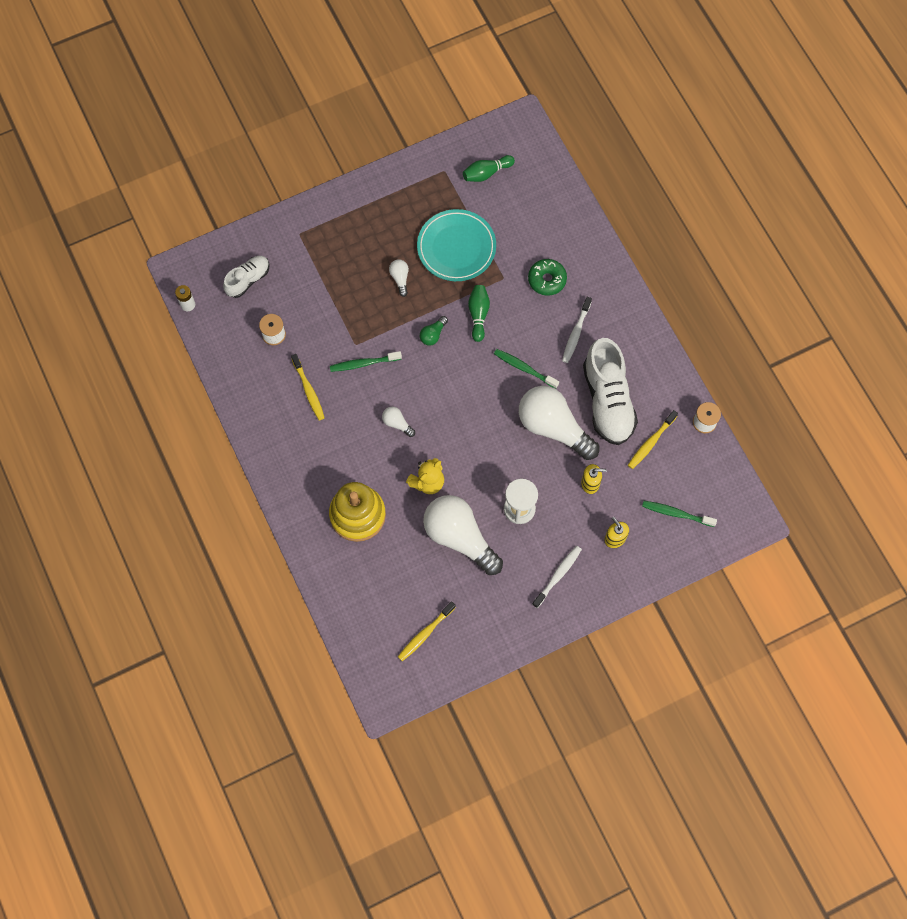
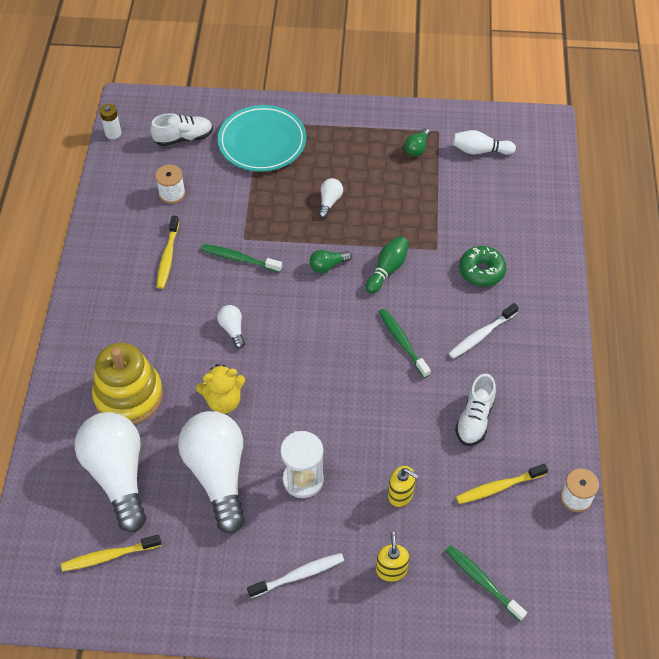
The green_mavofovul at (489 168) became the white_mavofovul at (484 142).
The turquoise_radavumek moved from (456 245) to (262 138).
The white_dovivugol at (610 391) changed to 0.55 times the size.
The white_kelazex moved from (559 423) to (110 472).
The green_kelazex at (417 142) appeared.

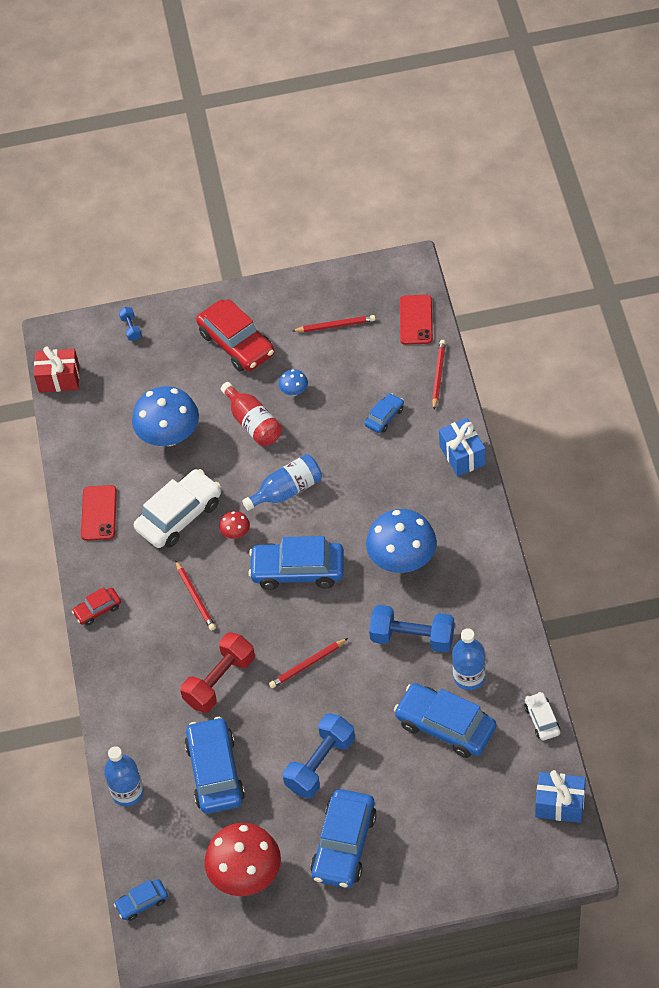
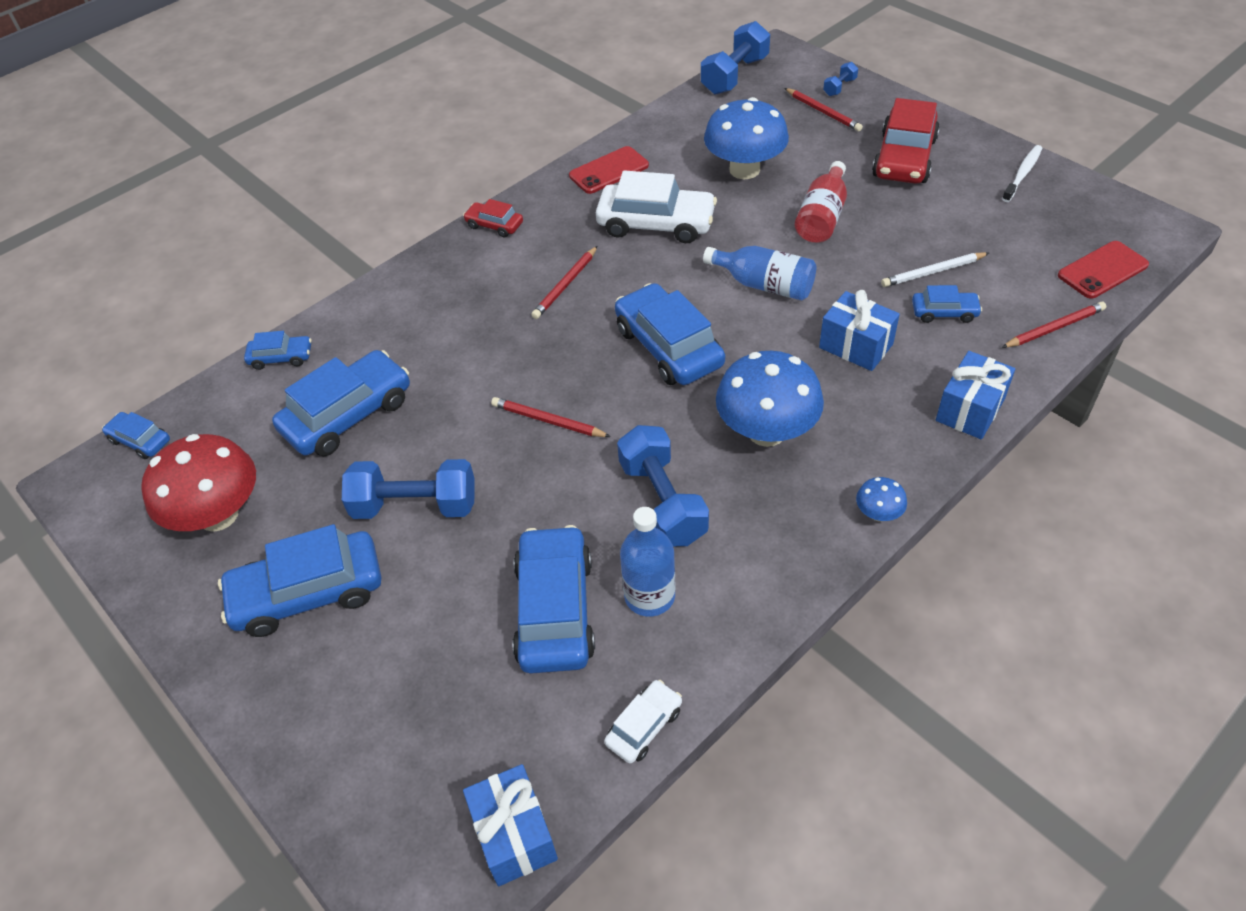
The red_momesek moved from (334 323) to (823 110).
The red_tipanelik at (57 369) was replaced by the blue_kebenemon at (735 58).
The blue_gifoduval moved from (293 382) to (881 499).
The red_gifoduval at (234 525) disappeared.
The red_kebenemon at (217 672) disappeared.
The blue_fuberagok at (124 776) was replaced by the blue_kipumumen at (278 350).
The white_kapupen at (1022 173) appeared.
The white_momesek at (935 269) appeared.
The blue_tipanelik at (859 330) appeared.

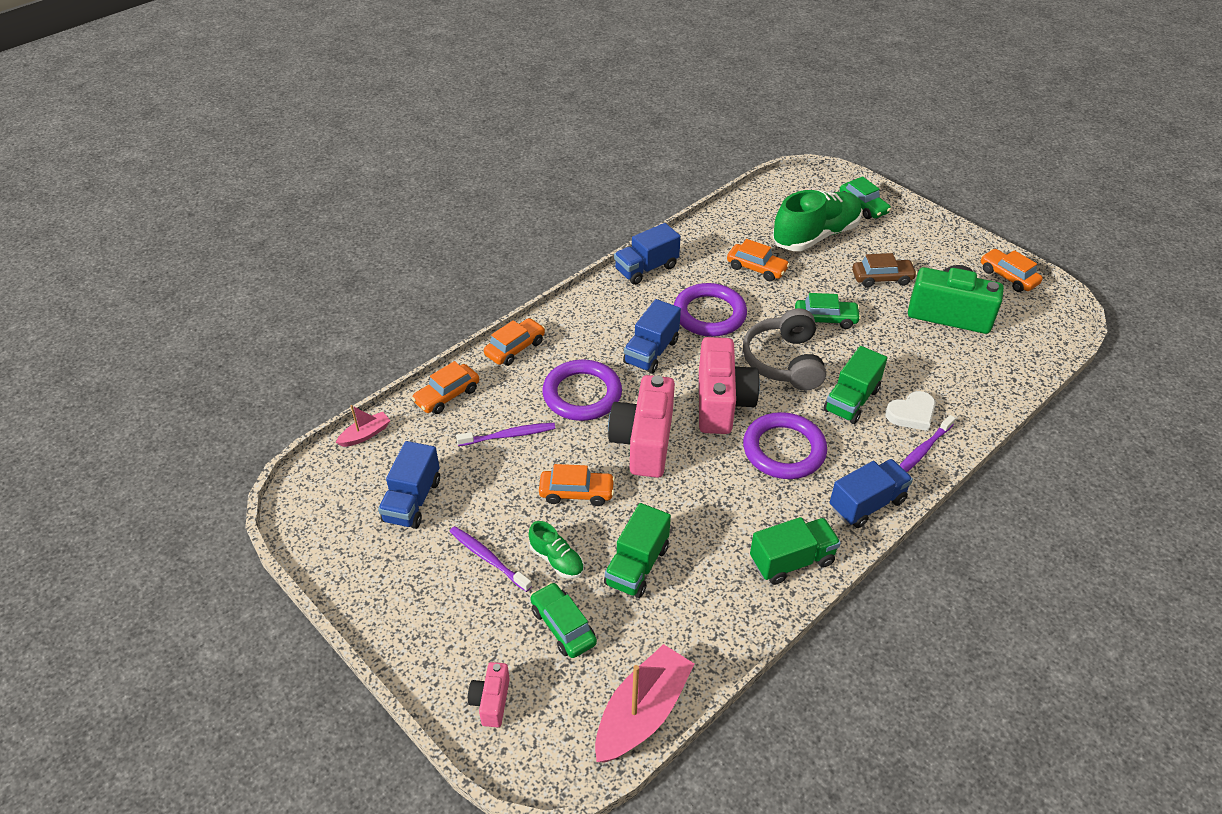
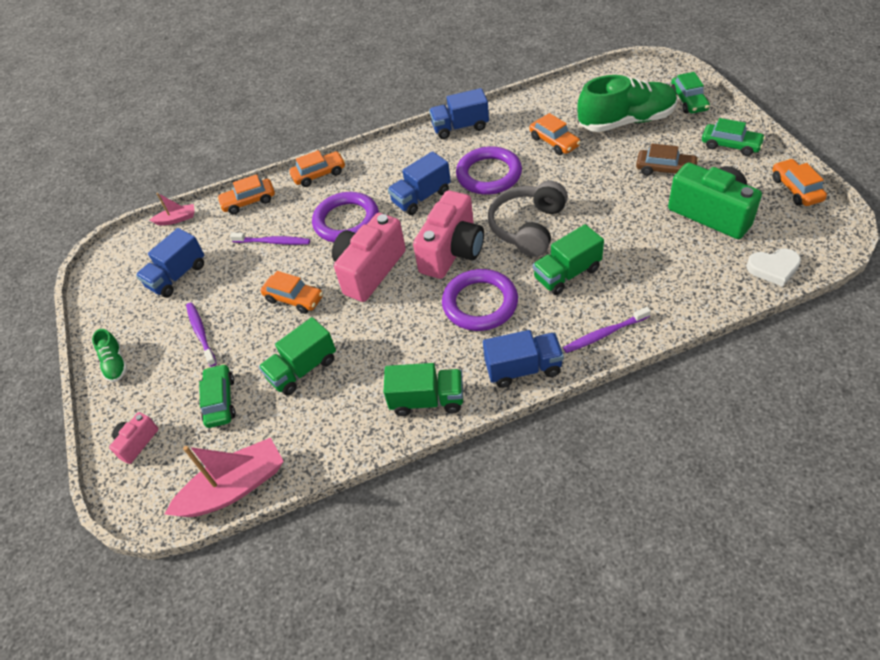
The green_kipumumen moved from (828 311) to (733 137).
The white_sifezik moved from (910 411) to (773 268).
The green_dovivugol moved from (556 550) to (109 355).

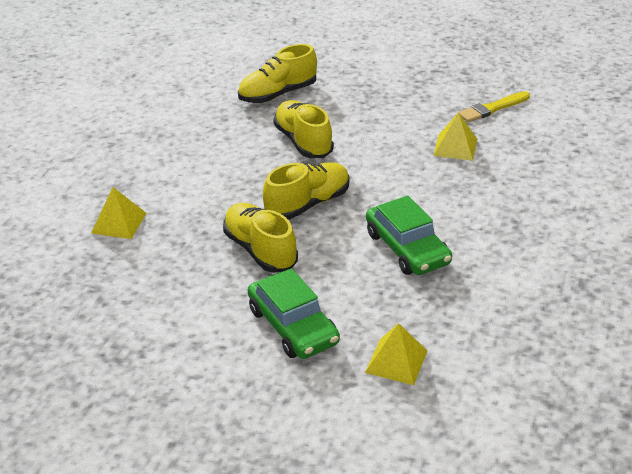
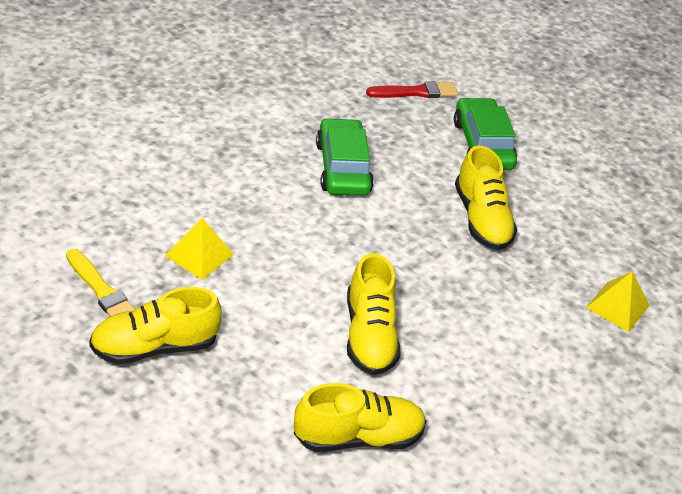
The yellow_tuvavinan at (494 106) turned 60 degrees clockwise.
The yellow_dovivugol moved from (306 191) to (155 326).
The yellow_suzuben at (396 354) was replaced by the red_tuvavinan at (412 89).

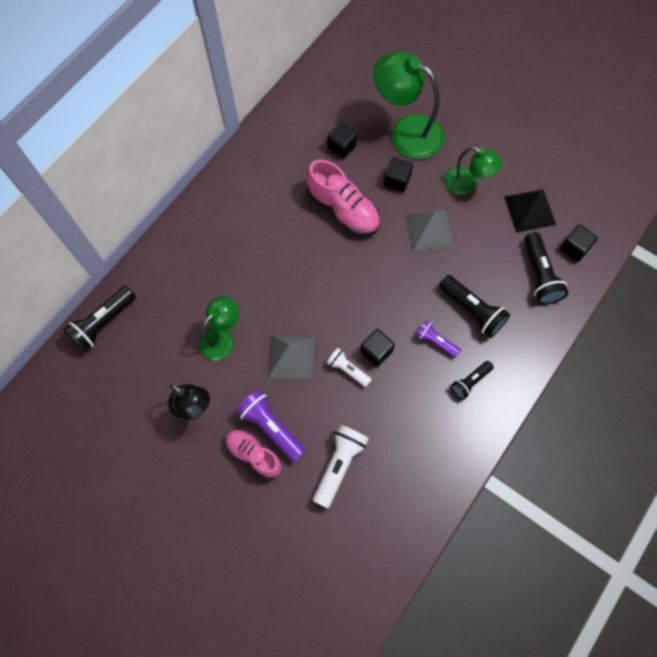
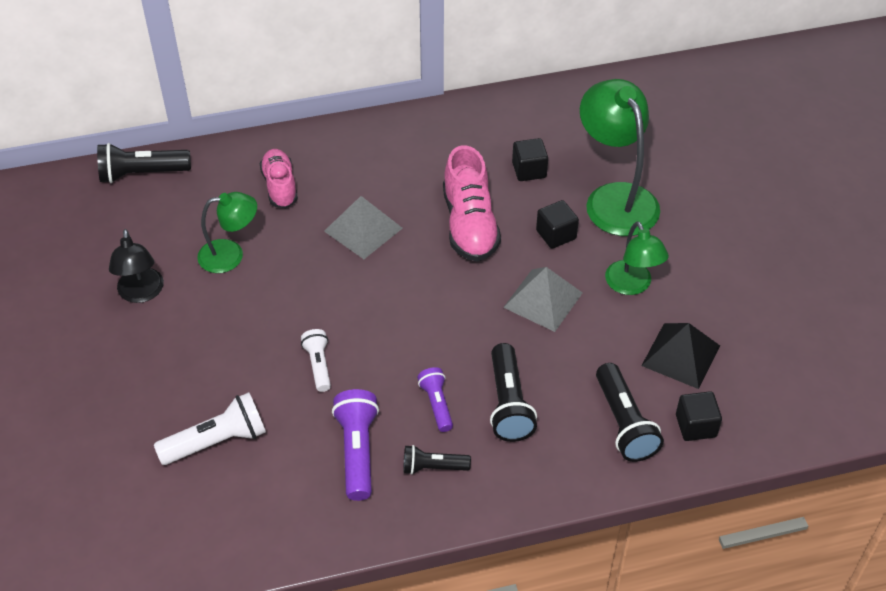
The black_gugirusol at (546 268) turned 45 degrees counterclockwise.
The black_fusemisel at (377 348) disappeared.
The grey_suzuben moved from (291 357) to (363 227).
The purple_gugirusol moved from (270 425) to (355 445).
The pink_dovivugol moved from (254 454) to (279 178).

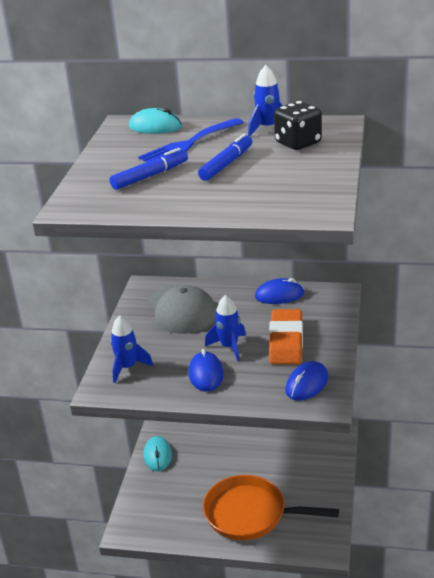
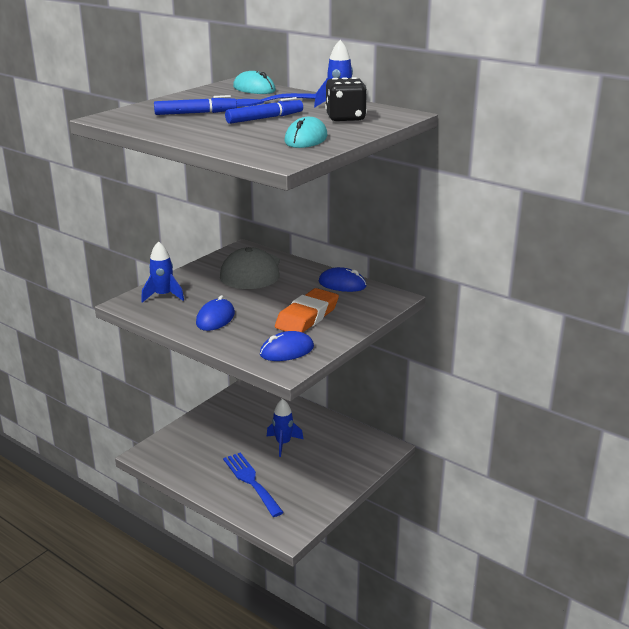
The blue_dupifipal moved from (225 328) to (285 428).
The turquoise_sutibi moved from (158 453) to (306 132).
The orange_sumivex at (271 507) was replaced by the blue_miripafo at (253 485).

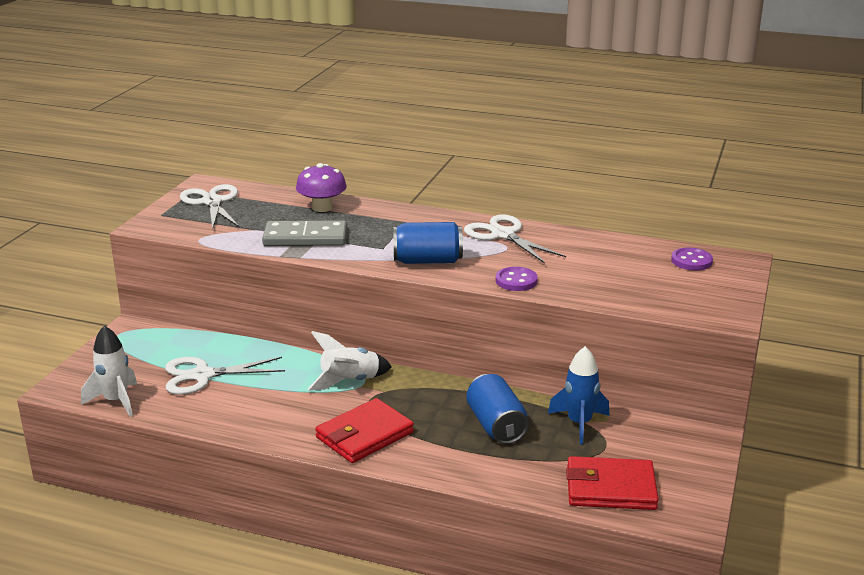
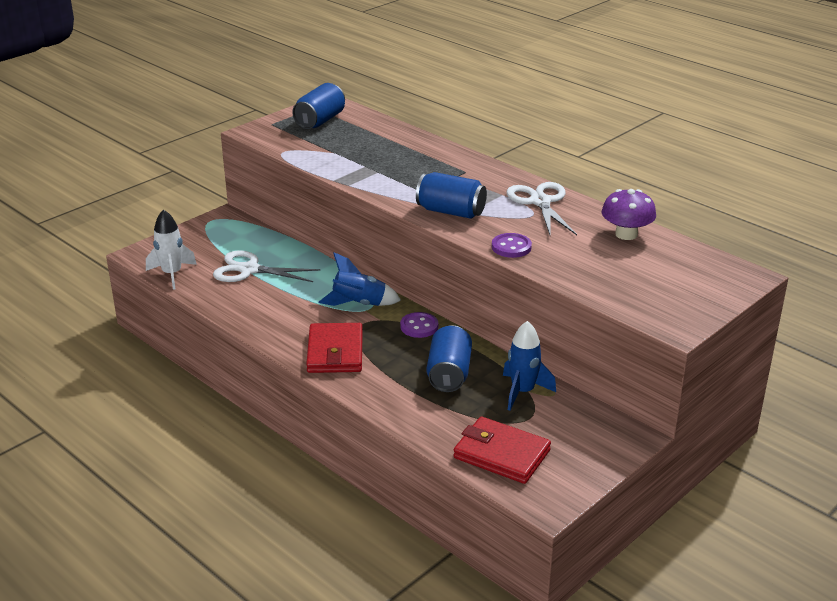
The purple_gifoduval moved from (321 187) to (628 214).
The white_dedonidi at (210 207) was replaced by the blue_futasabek at (318 106).
The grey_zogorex at (304 233) disappeared.
The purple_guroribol moved from (692 259) to (419 325).
The white_dupifipal at (350 360) became the blue_dupifipal at (360 279).
The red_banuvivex at (364 430) turned 75 degrees counterclockwise.

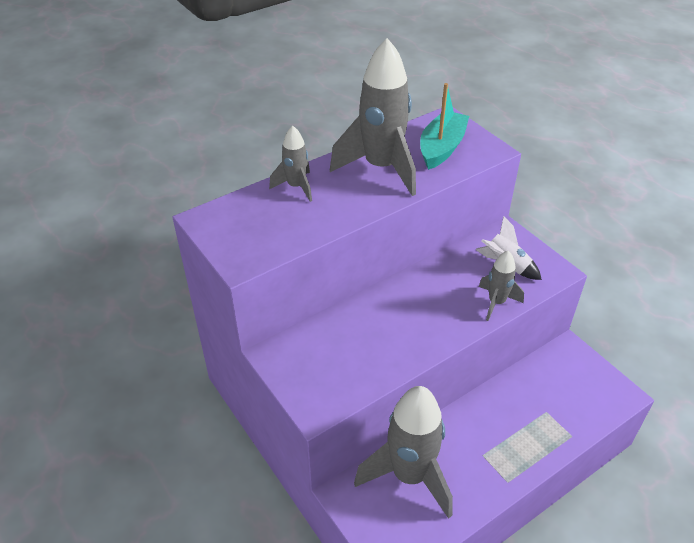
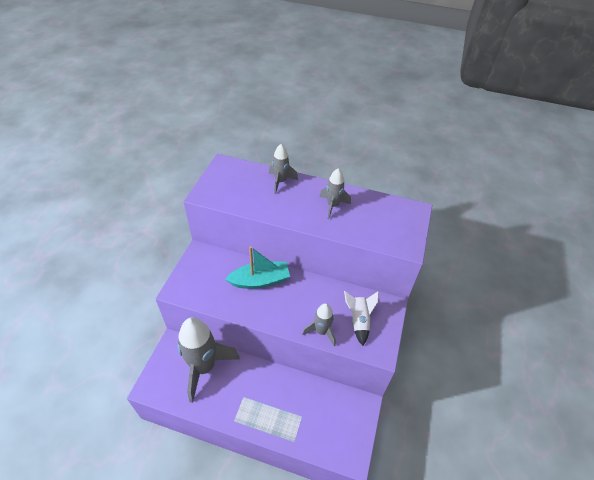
The grey_dupifipal at (373 117) changed to 0.51 times the size.
The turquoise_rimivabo moved from (444 126) to (257 267).

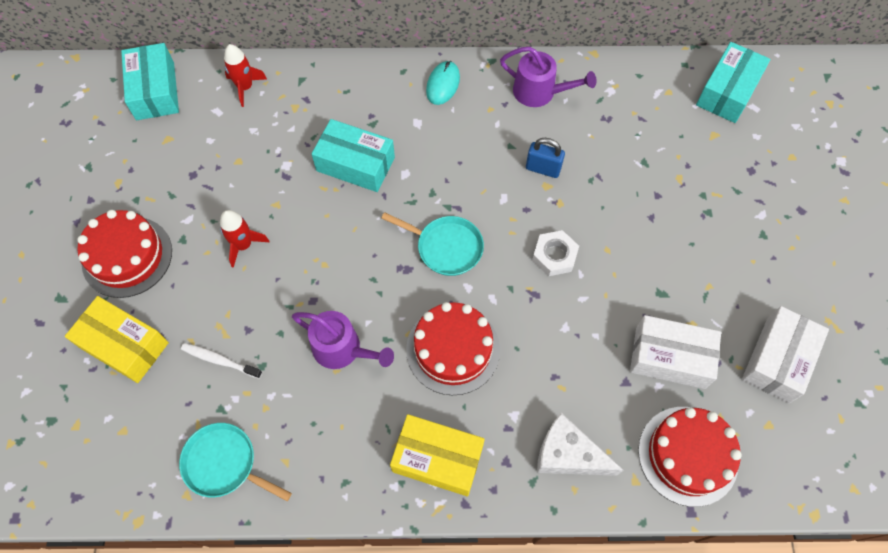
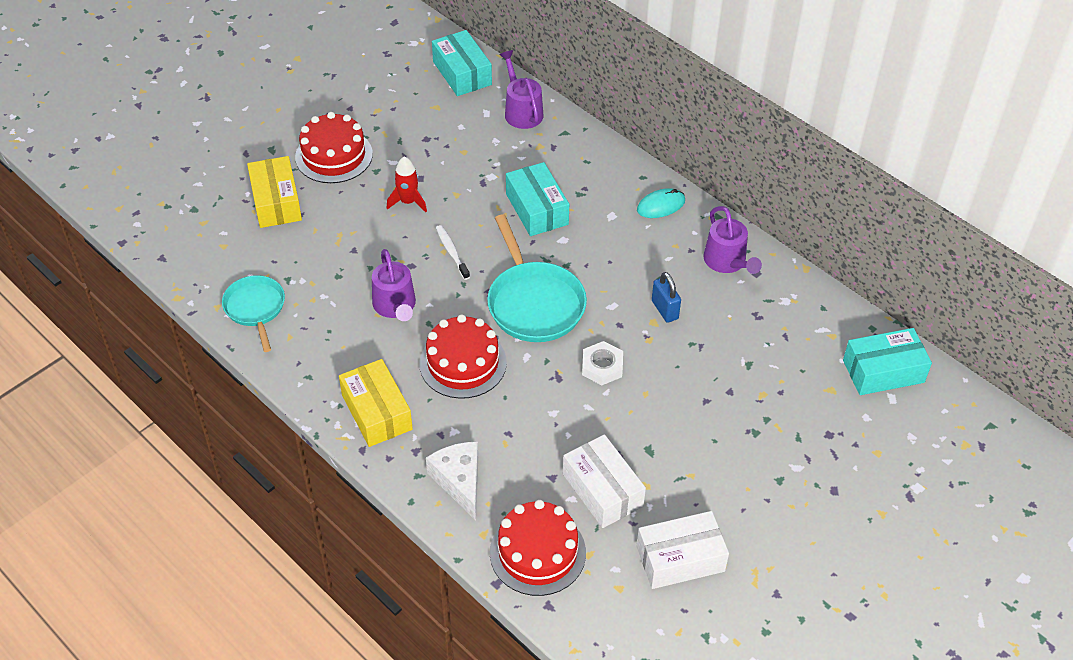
The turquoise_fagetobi at (150 81) turned 60 degrees counterclockwise.
The red_dupifipal at (245 75) was replaced by the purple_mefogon at (521 89).
The turquoise_sumivex at (432 244) changed to 1.58 times the size.
The white_kapupen moved from (221 361) to (453 252).

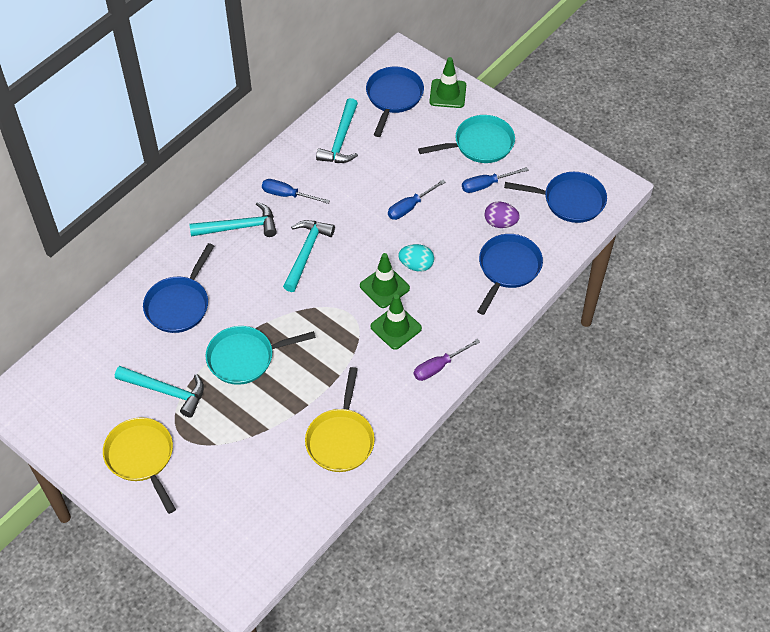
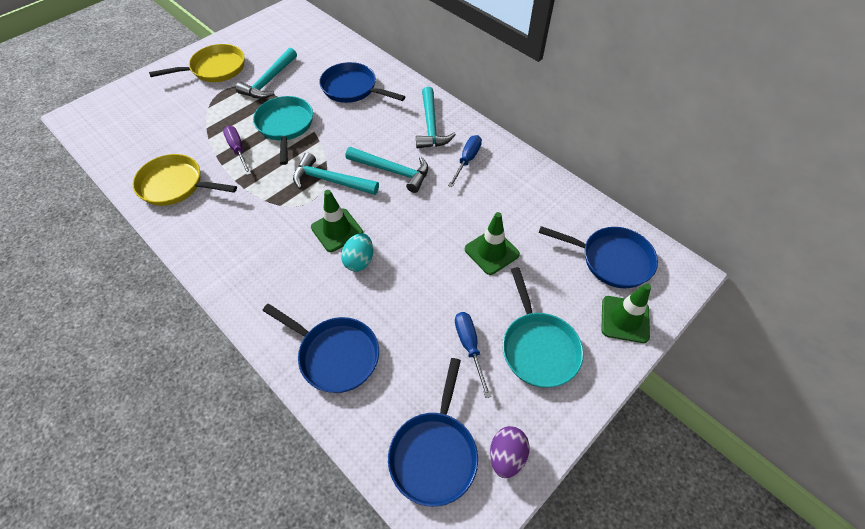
The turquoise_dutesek moved from (337 130) to (336 173).
The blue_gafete at (416 200) disappeared.
The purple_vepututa moved from (502 214) to (510 452).
The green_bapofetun moved from (396 322) to (492 243).
The purple_gafete moved from (447 360) to (237 150).

